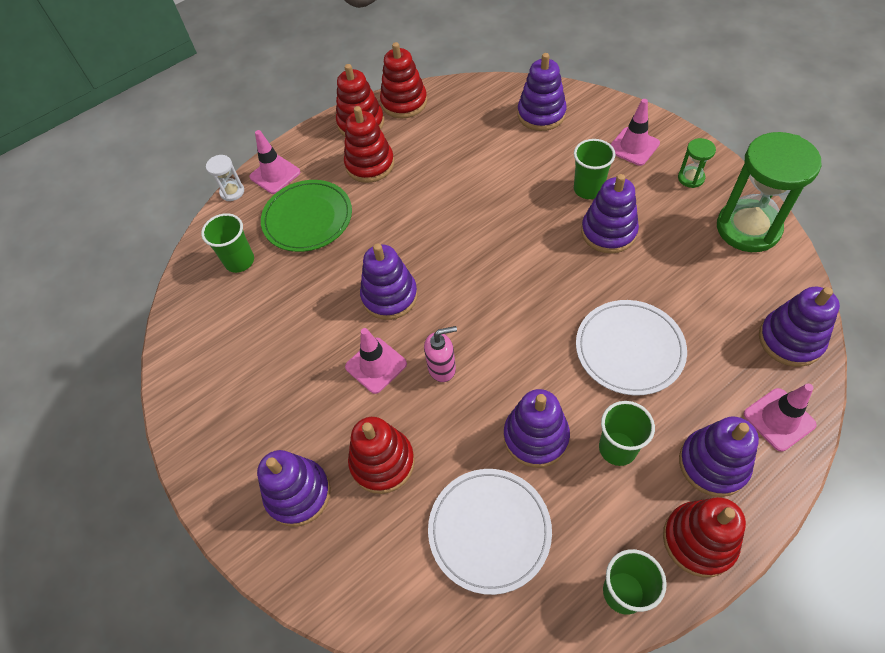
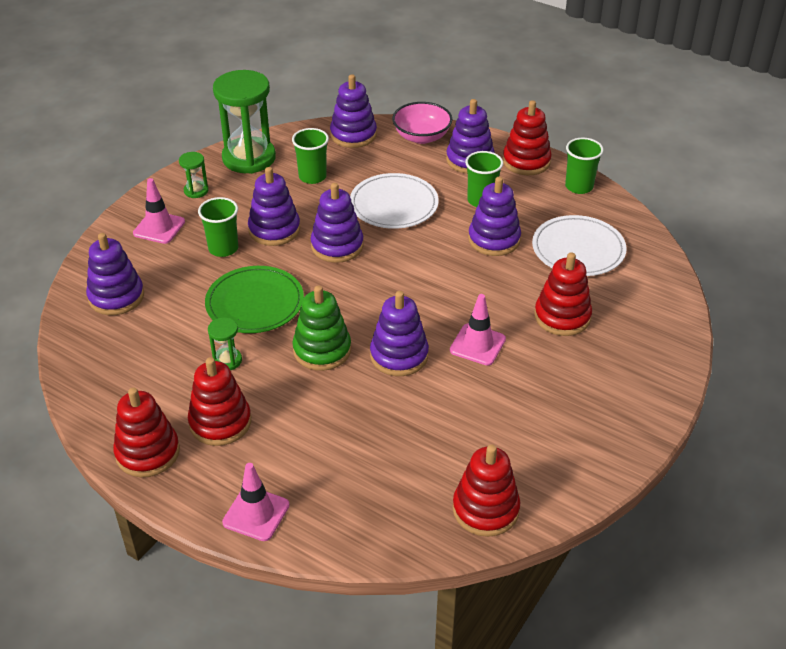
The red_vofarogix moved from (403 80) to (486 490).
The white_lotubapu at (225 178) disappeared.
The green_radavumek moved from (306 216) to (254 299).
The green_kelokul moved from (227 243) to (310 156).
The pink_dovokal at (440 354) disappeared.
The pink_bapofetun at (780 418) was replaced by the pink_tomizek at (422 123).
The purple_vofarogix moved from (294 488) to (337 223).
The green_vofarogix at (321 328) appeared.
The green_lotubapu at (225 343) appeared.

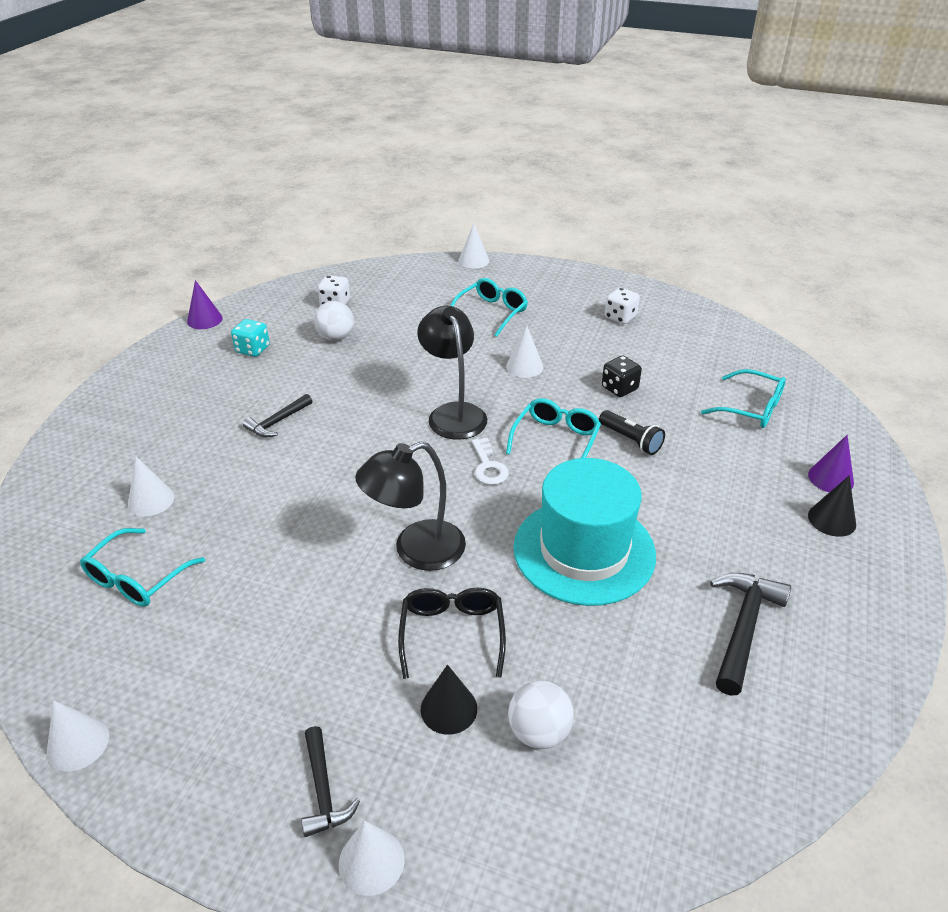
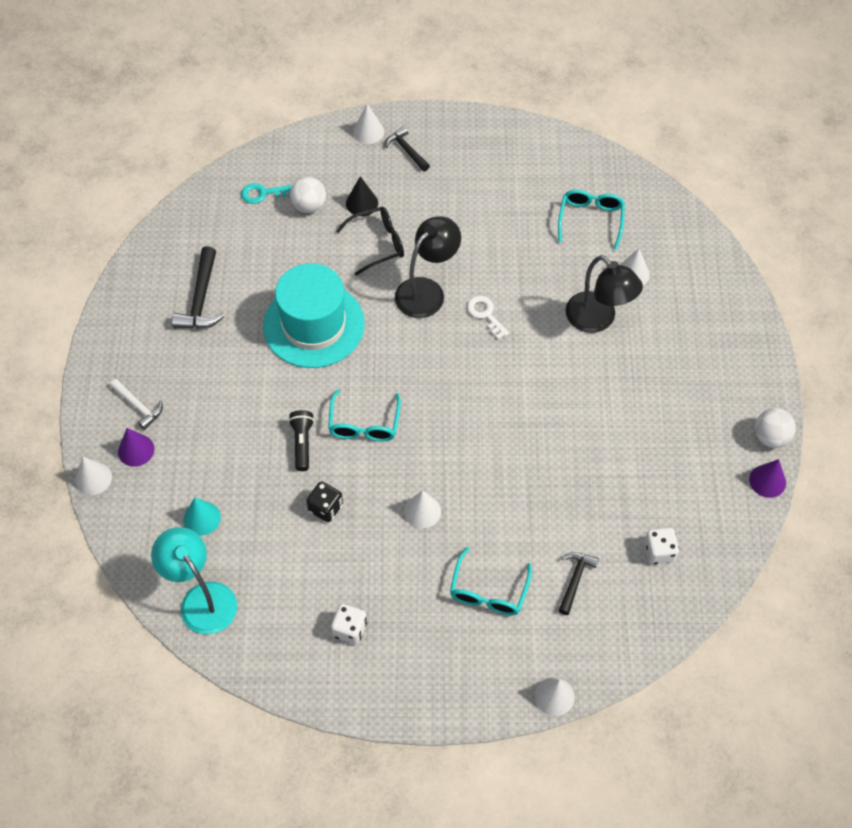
The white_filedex moved from (334 321) to (775 428).
The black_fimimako moved from (452 373) to (604 294).
The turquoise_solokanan at (250 338) disappeared.
The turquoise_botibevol at (743 398) was replaced by the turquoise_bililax at (202 517).
The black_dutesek moved from (277 416) to (579 583).
The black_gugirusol at (632 432) turned 60 degrees clockwise.
The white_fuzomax moved from (490 461) to (488 318).
The black_bililax at (832 506) was replaced by the white_dutesek at (136 404).
The black_botibevol at (452 633) turned 90 degrees counterclockwise.
The white_bililax moved from (78 735) to (93 476).
The turquoise_fuzomax at (266 193) appeared.
The turquoise_fimimako at (194 580) appeared.

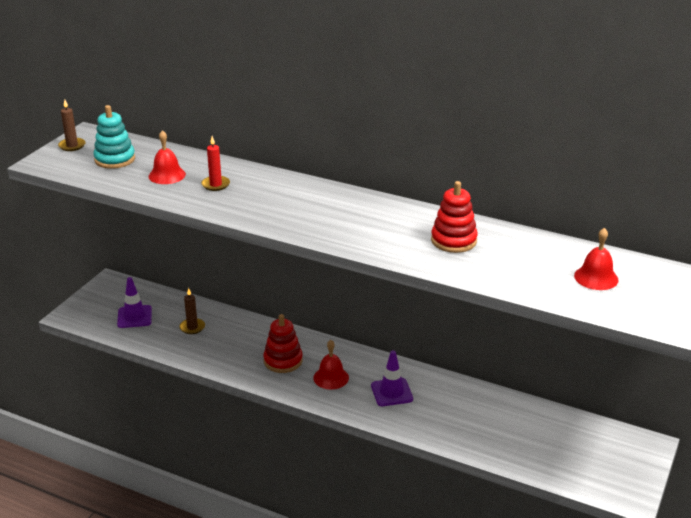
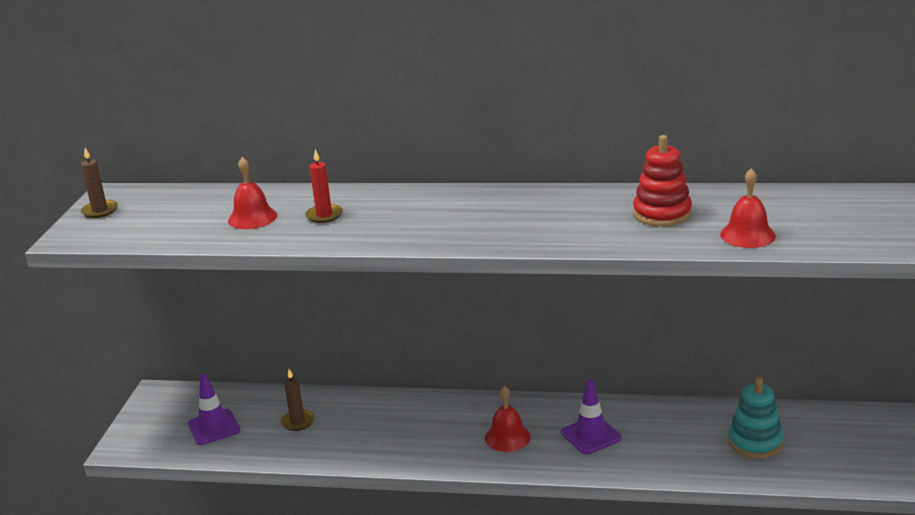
The turquoise_vofarogix moved from (114 137) to (755 418).
The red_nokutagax moved from (596 259) to (748 208).
The red_vofarogix at (283 343) disappeared.

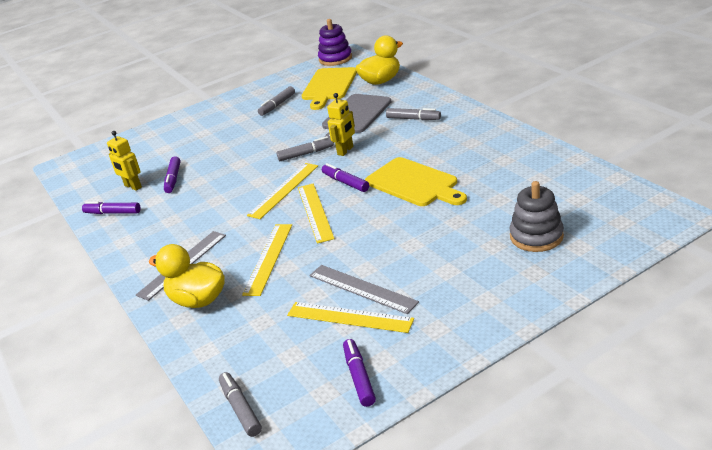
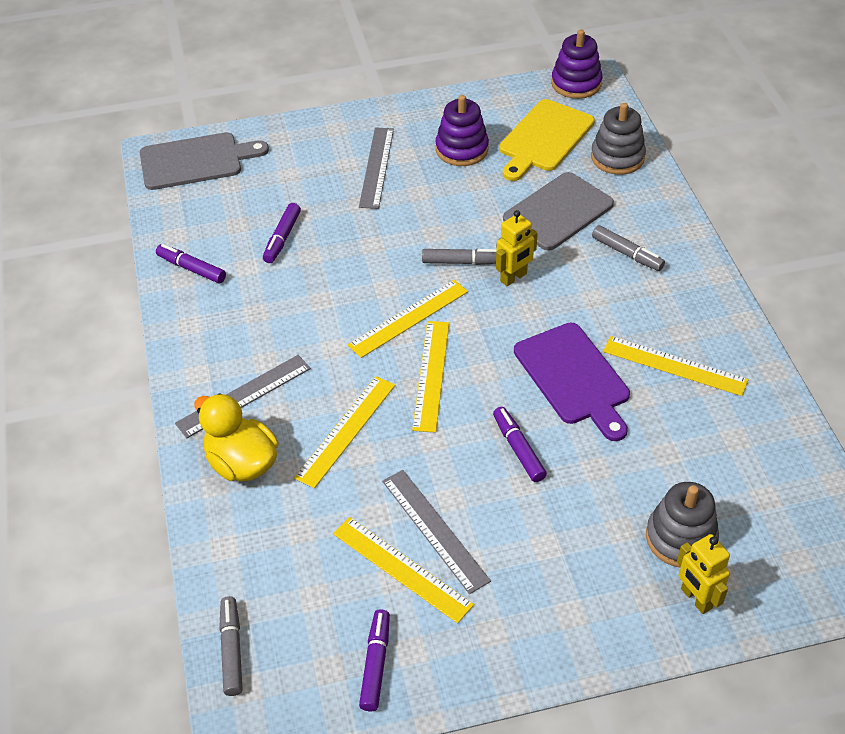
The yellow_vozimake at (379 60) was replaced by the grey_vofarogix at (618 139).
The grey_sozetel at (276 101) was replaced by the purple_vofarogix at (462 130).
The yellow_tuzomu moved from (124 161) to (703 574).
The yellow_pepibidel at (416 181) became the purple_pepibidel at (572 382).
The purple_sozetel moved from (345 177) to (520 444).
The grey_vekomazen at (376 168) appeared.
The grey_pepibidel at (204 161) appeared.
The yellow_vekomazen at (676 366) appeared.

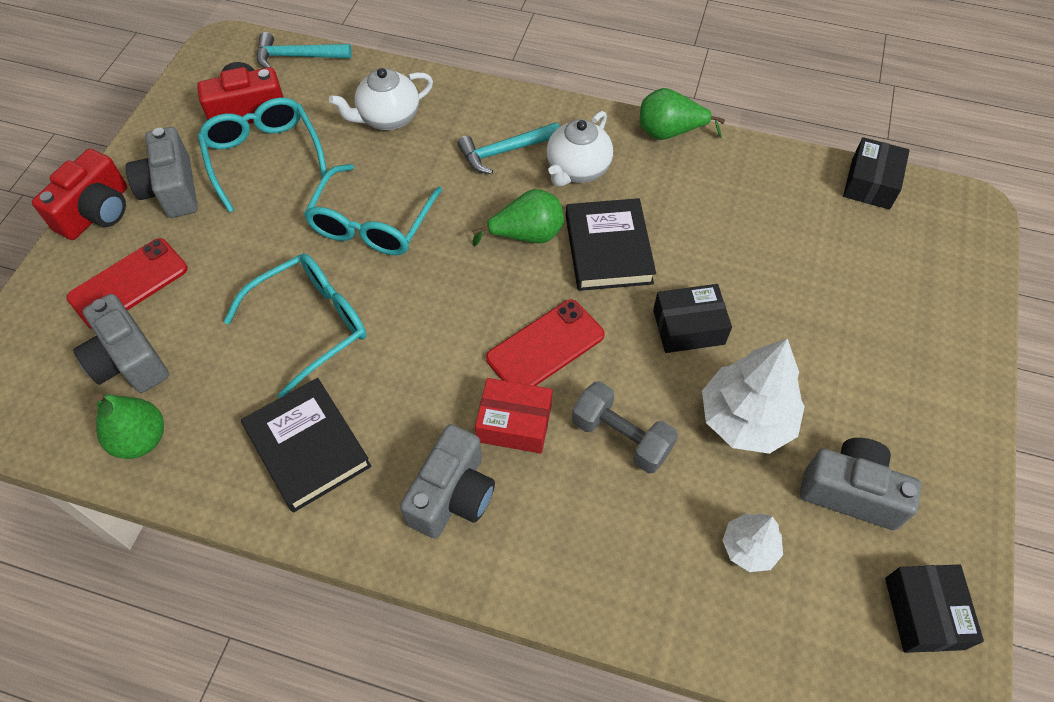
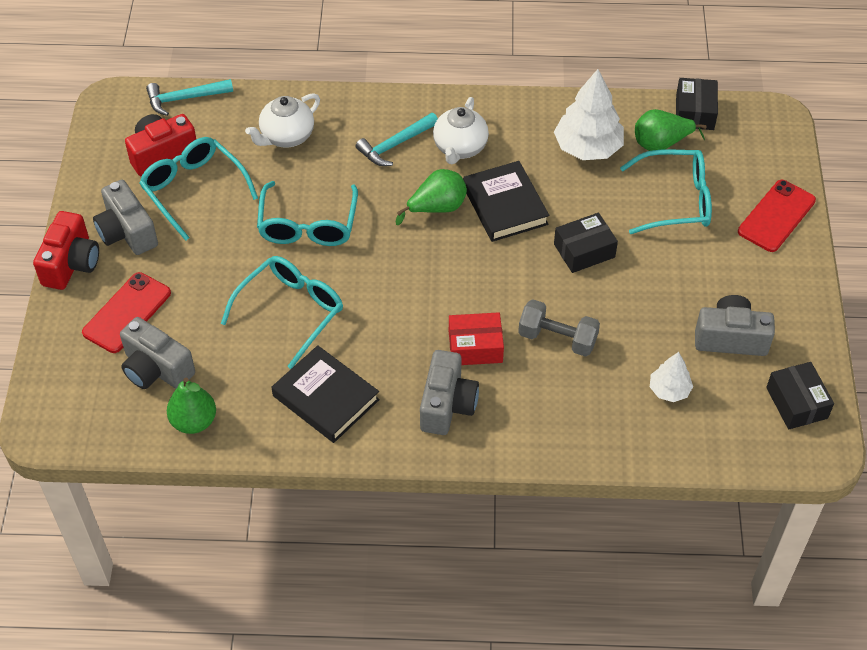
The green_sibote moved from (682 114) to (671 130).
The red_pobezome moved from (545 343) to (777 216).
The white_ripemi moved from (753 396) to (589 114).
The turquoise_botibevol at (666 192) appeared.

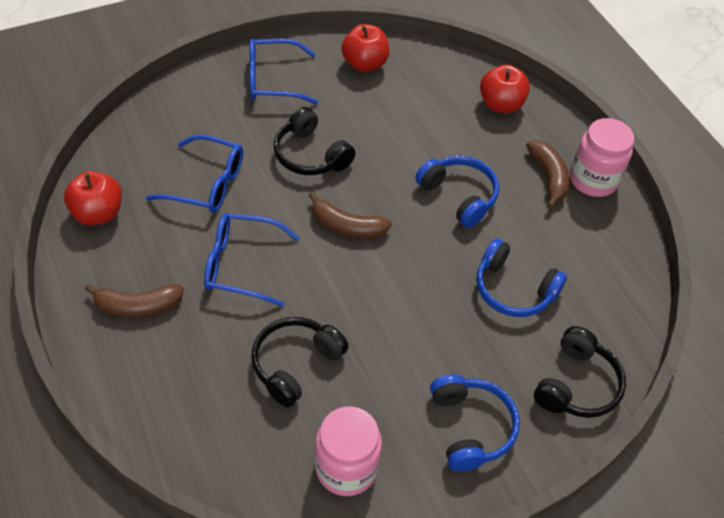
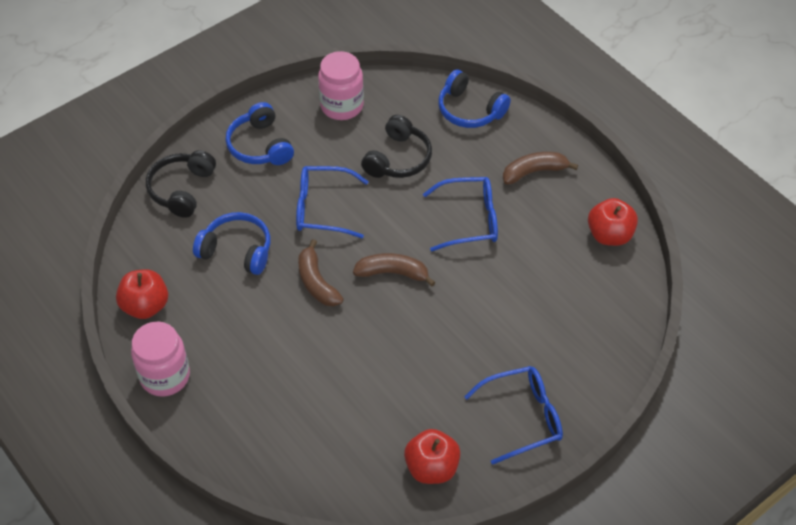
The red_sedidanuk moved from (505 89) to (142 294).
The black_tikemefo at (315 141) disappeared.
The blue_botibevol moved from (194 174) to (332 202).
The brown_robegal moved from (548 174) to (321 272).
The blue_tikemefo moved from (457 192) to (474 98).

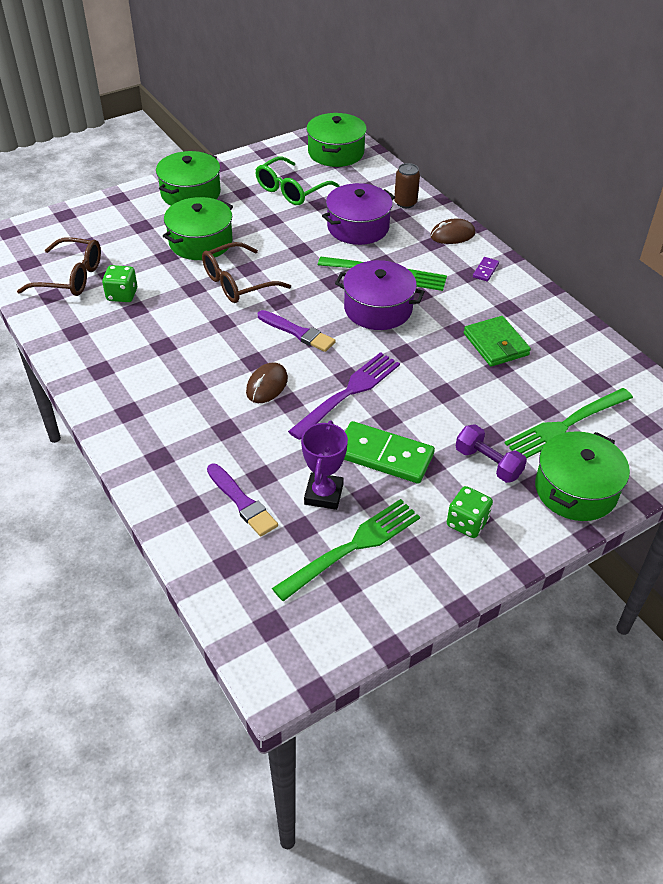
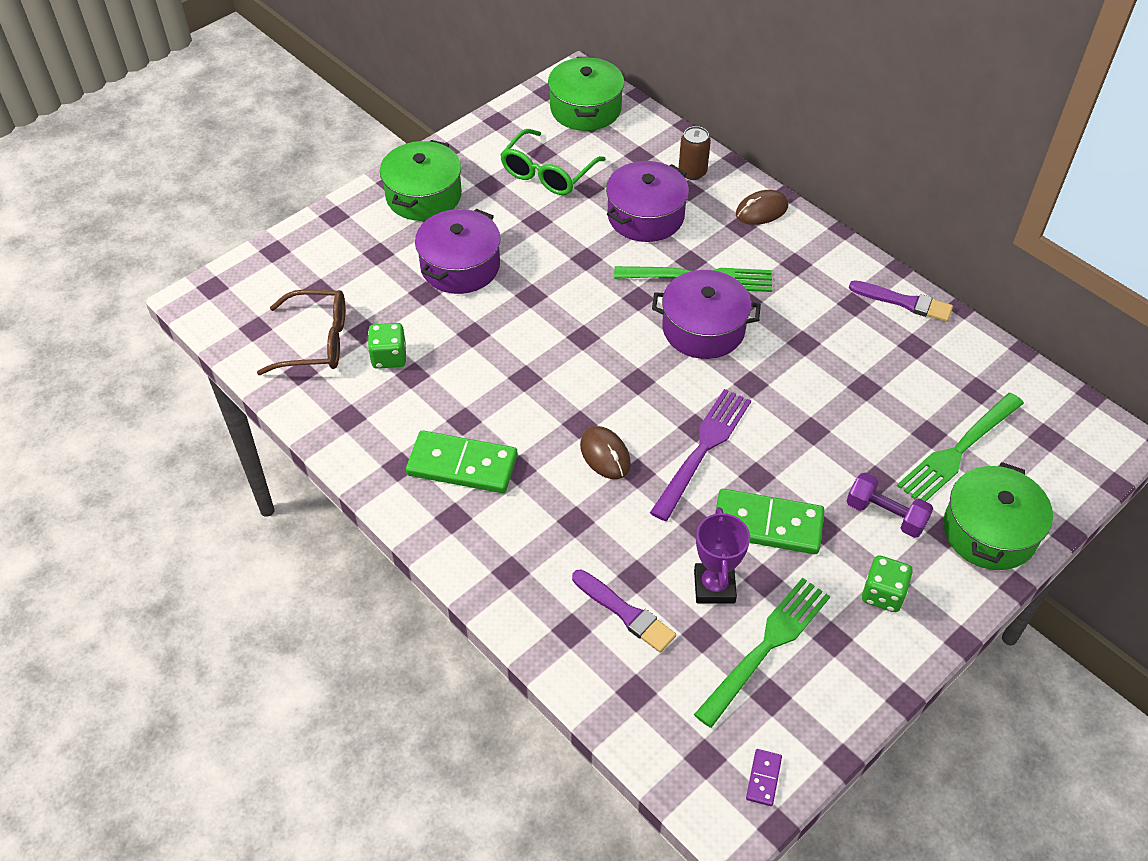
The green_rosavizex at (198 228) became the purple_rosavizex at (458 251).
The brown_botibevol at (246 272) disappeared.
The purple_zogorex moved from (486 269) to (764 777).
The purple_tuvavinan moved from (297 331) to (901 301).
The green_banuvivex at (497 341) disappeared.
The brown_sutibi at (267 382) turned 45 degrees counterclockwise.
The green_zogorex at (462 461) appeared.

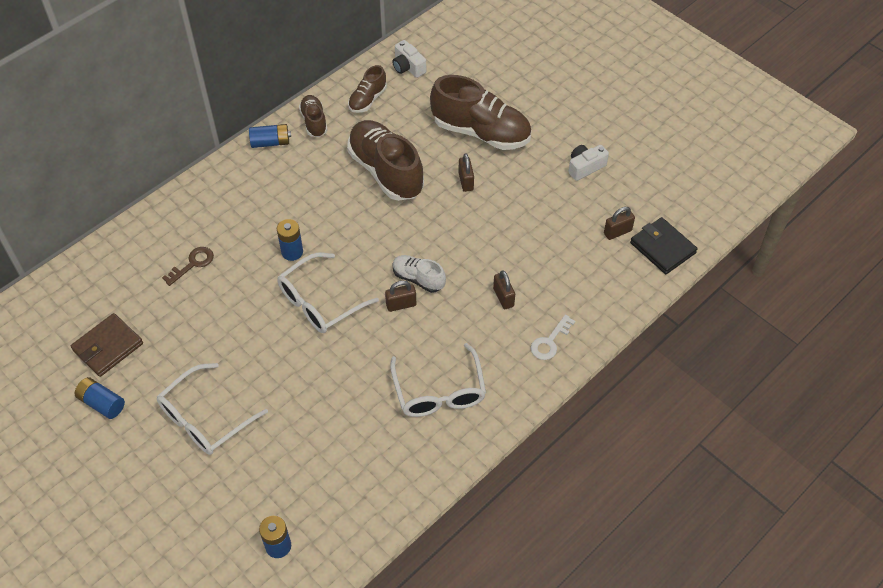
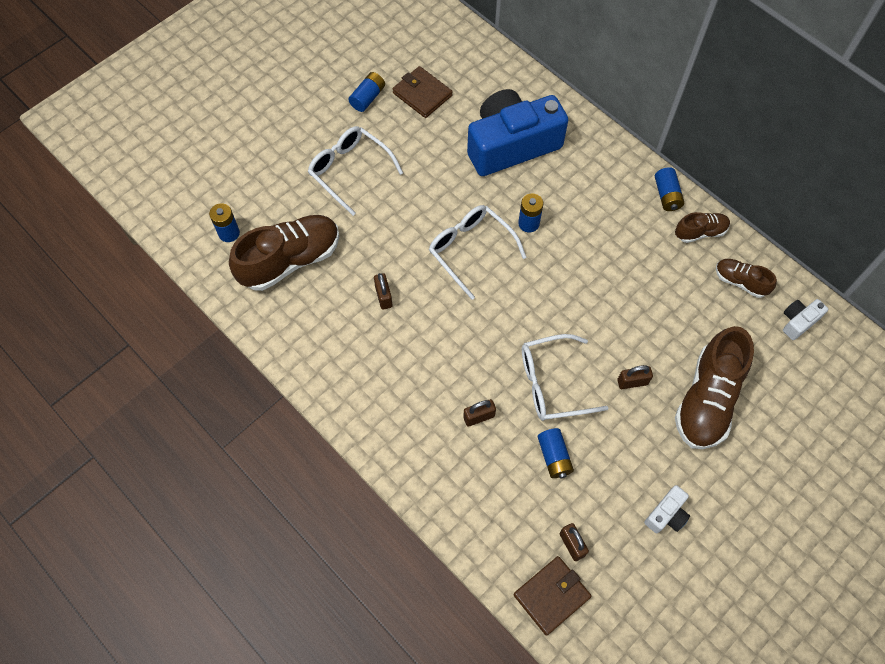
The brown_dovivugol moved from (385 160) to (284 253).
The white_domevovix at (588 163) turned 75 degrees clockwise.
The black_banuvivex at (664 245) became the brown_banuvivex at (553 596).
The brown_fuzomax at (188 266) was replaced by the blue_domevovix at (517 132).
The white_dovivugol at (419 274) disappeared.
The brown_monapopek moved from (400 296) to (383 291).
The white_fuzomax at (553 337) disappeared.
The white_botibevol moved from (438 380) to (565 377).
The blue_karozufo at (555 453) appeared.

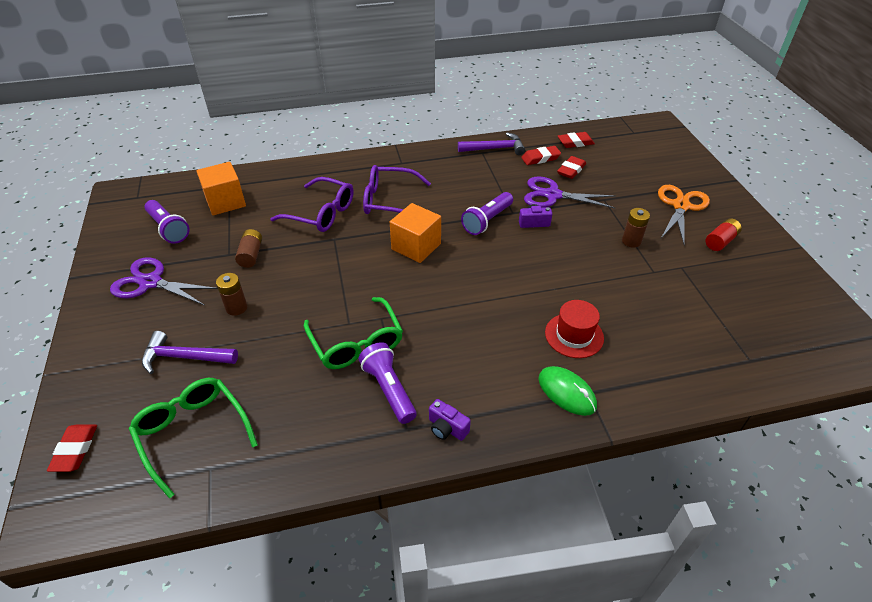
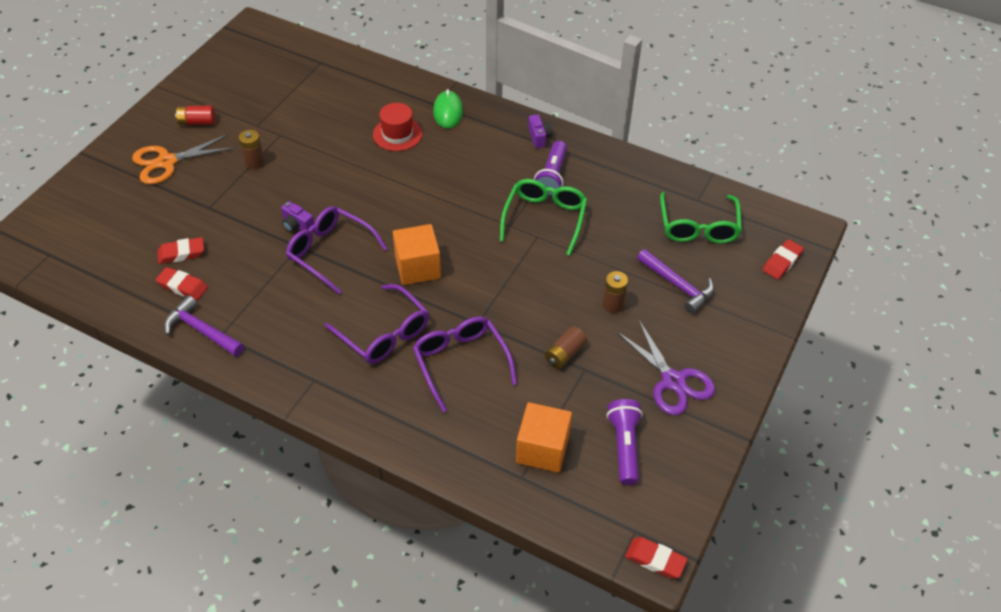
The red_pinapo moved from (576 140) to (656 557).
The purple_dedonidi at (570 192) disappeared.
The purple_gugirusol at (487 213) was replaced by the purple_botibevol at (336 250).

